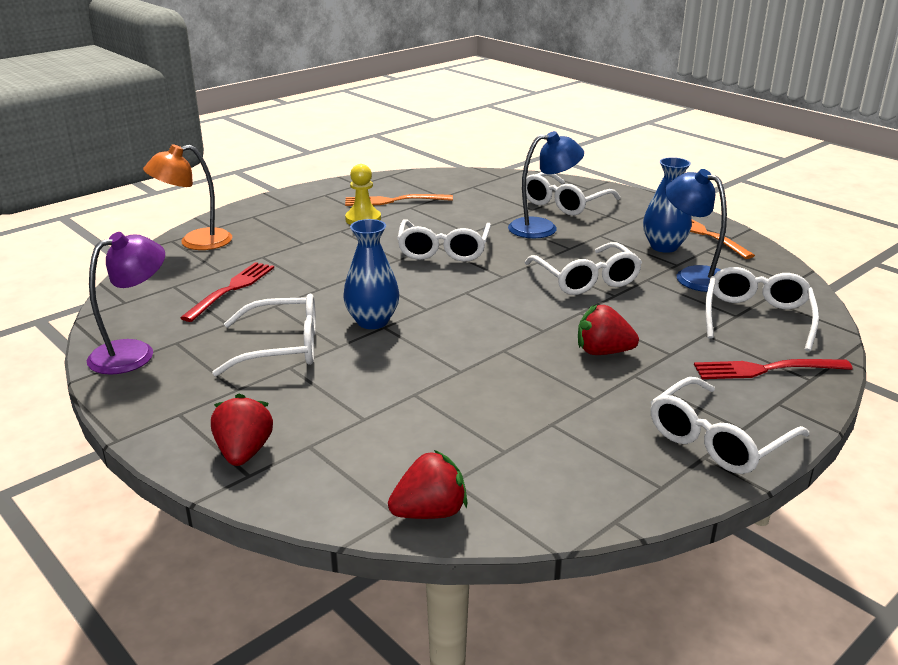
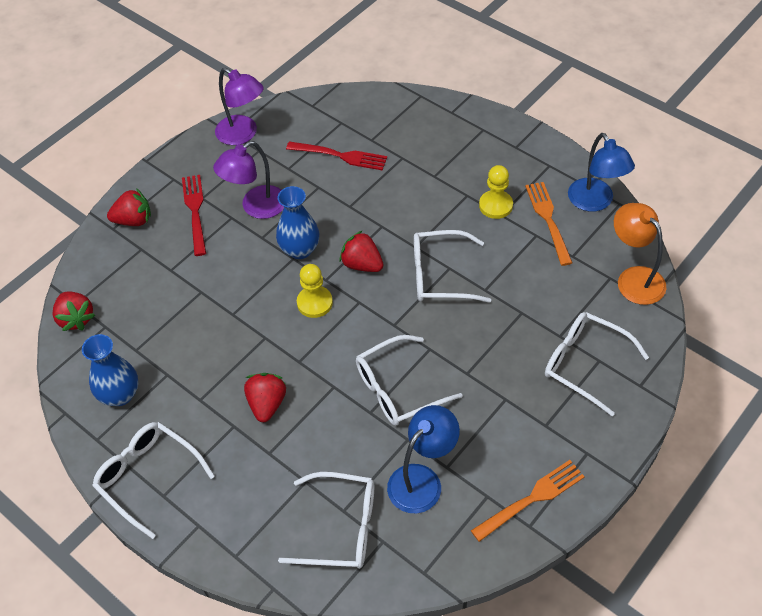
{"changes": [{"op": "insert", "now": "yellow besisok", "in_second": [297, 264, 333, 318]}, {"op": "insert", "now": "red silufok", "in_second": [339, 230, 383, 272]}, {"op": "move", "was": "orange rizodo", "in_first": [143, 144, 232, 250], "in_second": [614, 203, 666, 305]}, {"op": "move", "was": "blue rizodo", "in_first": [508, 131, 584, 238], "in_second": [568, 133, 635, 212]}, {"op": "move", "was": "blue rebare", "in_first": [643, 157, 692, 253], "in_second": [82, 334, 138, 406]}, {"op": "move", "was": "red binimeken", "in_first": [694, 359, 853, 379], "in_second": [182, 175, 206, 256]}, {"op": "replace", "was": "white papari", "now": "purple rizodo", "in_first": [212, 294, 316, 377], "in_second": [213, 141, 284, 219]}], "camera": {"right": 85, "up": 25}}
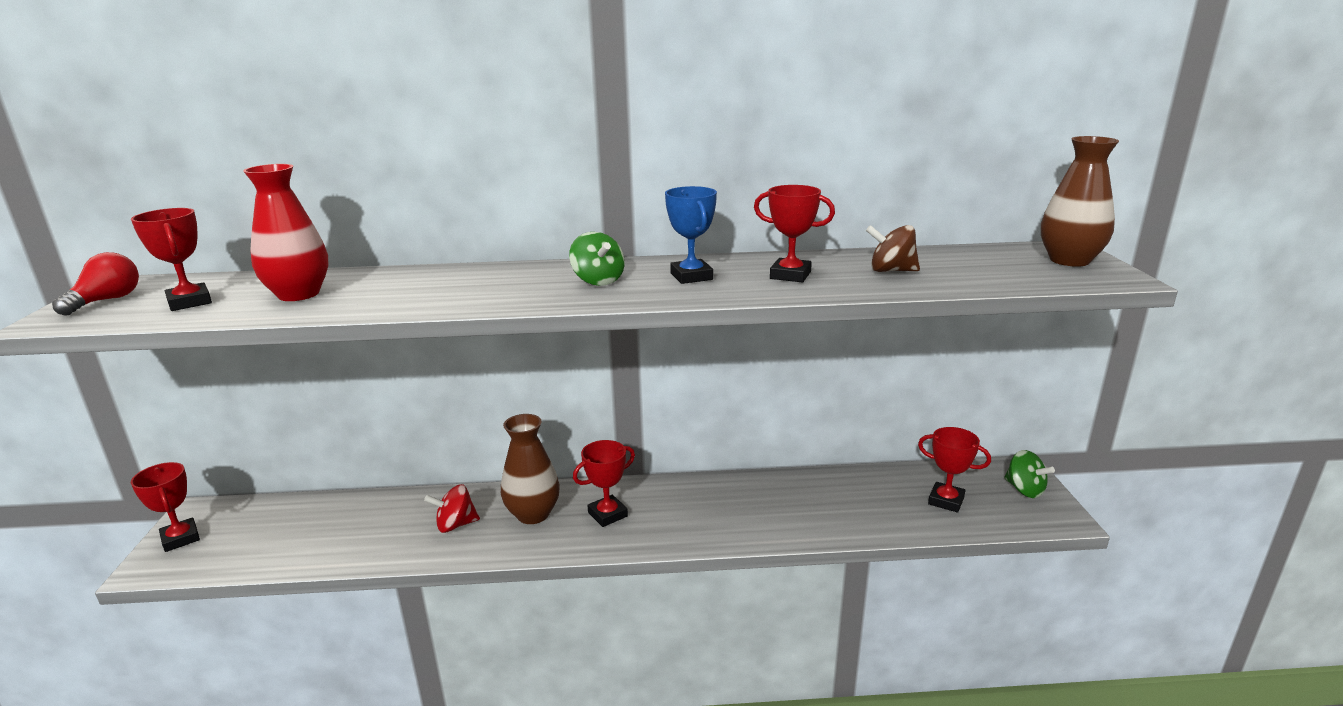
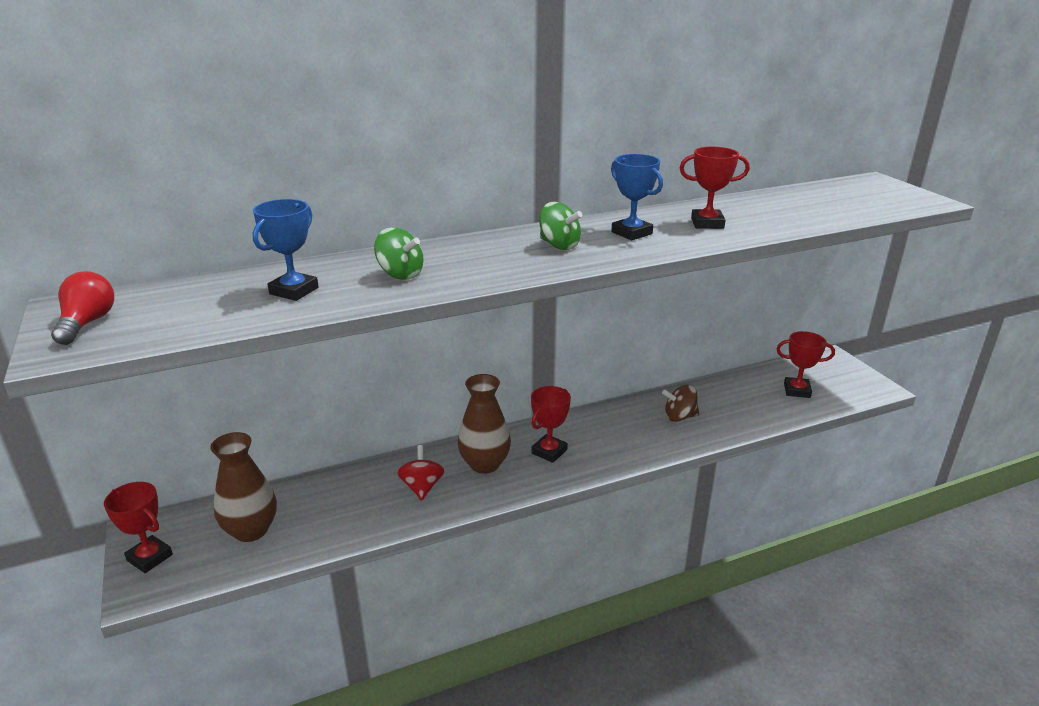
{"changes": [{"op": "delete", "was": "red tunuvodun", "in_first": [131, 208, 212, 311]}, {"op": "move", "was": "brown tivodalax", "in_first": [866, 225, 920, 272], "in_second": [662, 385, 699, 422]}, {"op": "move", "was": "green tivodalax", "in_first": [1004, 450, 1055, 498], "in_second": [374, 227, 424, 280]}, {"op": "move", "was": "brown rebare", "in_first": [1041, 136, 1119, 267], "in_second": [210, 432, 277, 542]}, {"op": "replace", "was": "red rebare", "now": "blue tunuvodun", "in_first": [243, 164, 329, 301], "in_second": [253, 199, 319, 301]}, {"op": "rotate", "was": "red tivodalax", "in_first": [424, 484, 480, 533], "in_second": [397, 445, 445, 501], "clockwise": 120}], "camera": {"right": -20, "up": 5}}
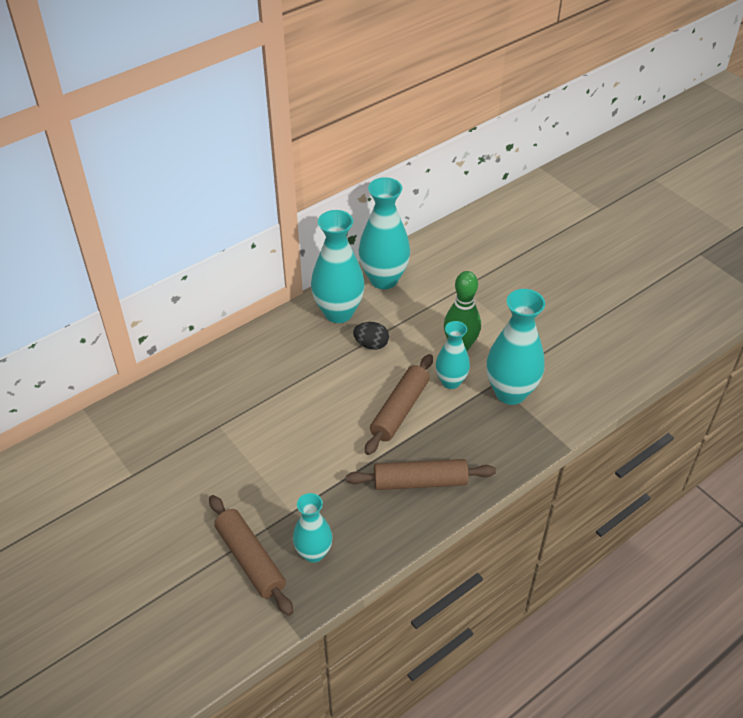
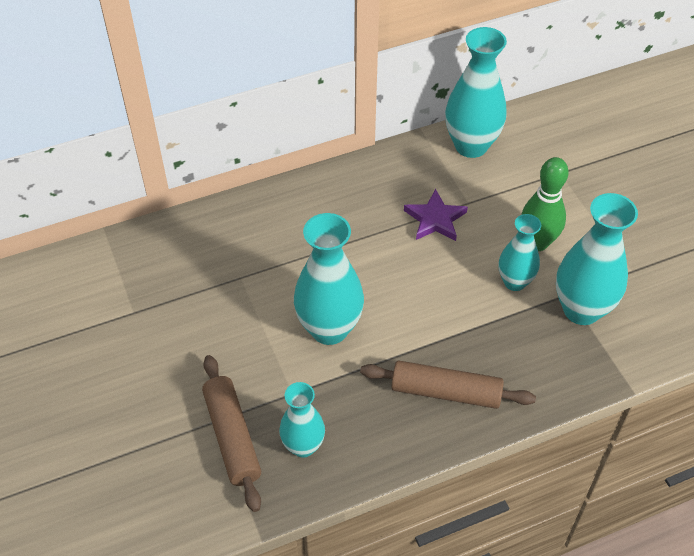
{"changes": [{"op": "delete", "was": "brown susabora", "in_first": [365, 354, 433, 455]}, {"op": "move", "was": "turquoise rebare", "in_first": [311, 210, 365, 323], "in_second": [294, 213, 364, 345]}, {"op": "replace", "was": "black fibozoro", "now": "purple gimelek", "in_first": [353, 322, 389, 350], "in_second": [404, 189, 468, 241]}], "camera": {"right": 15, "up": 5}}
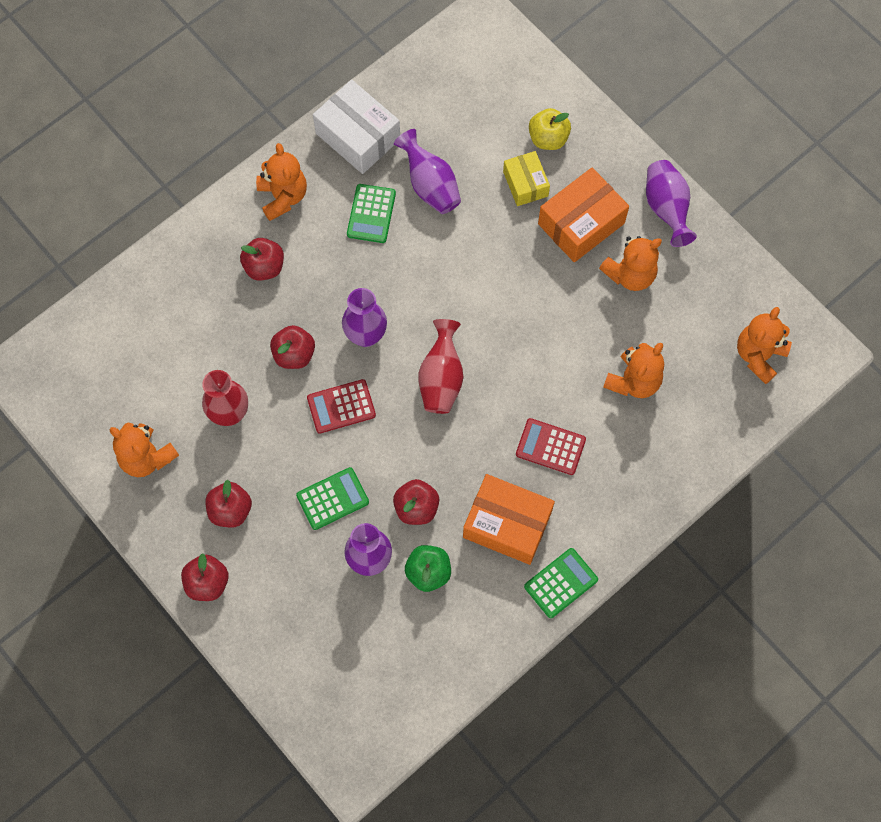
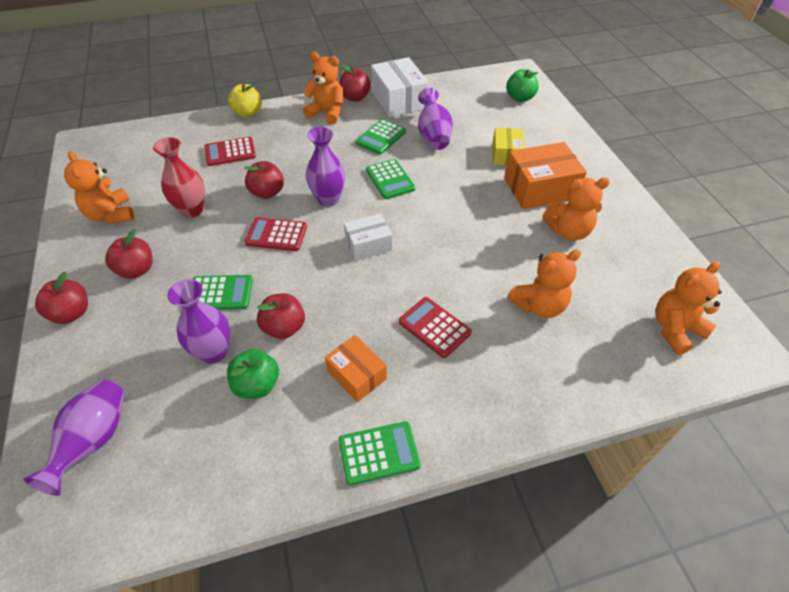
{"changes": [{"op": "insert", "now": "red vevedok", "in_second": [204, 137, 256, 166]}, {"op": "insert", "now": "green vevedok", "in_second": [366, 159, 415, 199]}, {"op": "insert", "now": "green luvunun", "in_second": [506, 69, 539, 102]}, {"op": "move", "was": "red luvunun", "in_first": [240, 238, 284, 281], "in_second": [339, 65, 371, 101]}, {"op": "move", "was": "yellow luvunun", "in_first": [529, 108, 571, 150], "in_second": [228, 84, 262, 118]}, {"op": "move", "was": "purple rebare", "in_first": [646, 160, 697, 247], "in_second": [23, 379, 125, 496]}, {"op": "replace", "was": "red rebare", "now": "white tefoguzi", "in_first": [419, 319, 463, 414], "in_second": [344, 213, 392, 261]}, {"op": "rotate", "was": "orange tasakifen", "in_first": [256, 143, 307, 221], "in_second": [302, 52, 343, 124], "clockwise": -75}, {"op": "resize", "was": "orange tefoguzi", "in_first": [463, 474, 555, 565], "in_second": [325, 335, 387, 402], "ratio": 0.61}], "camera": {"right": 25, "up": -20}}
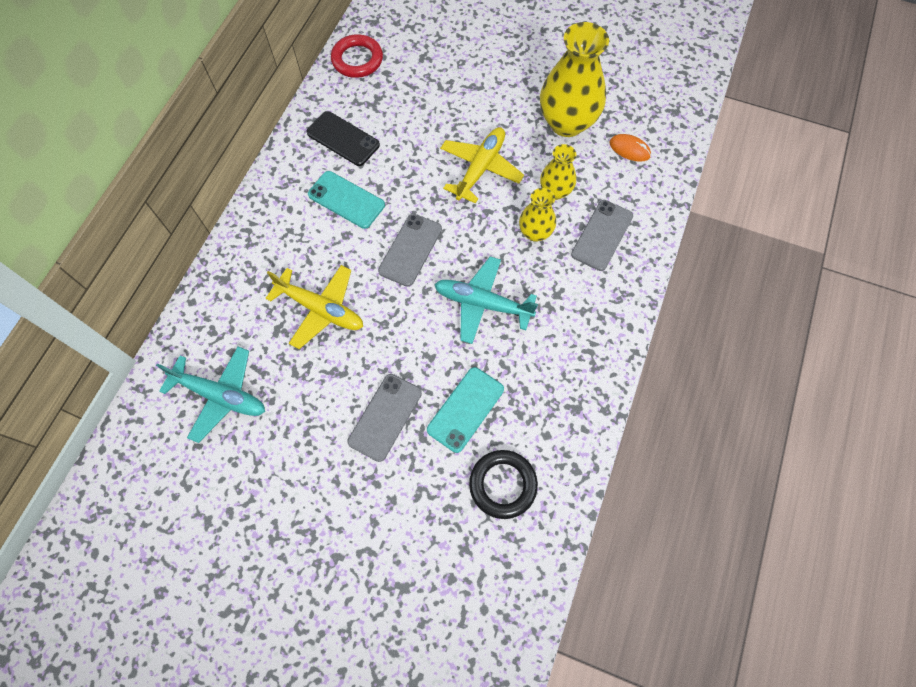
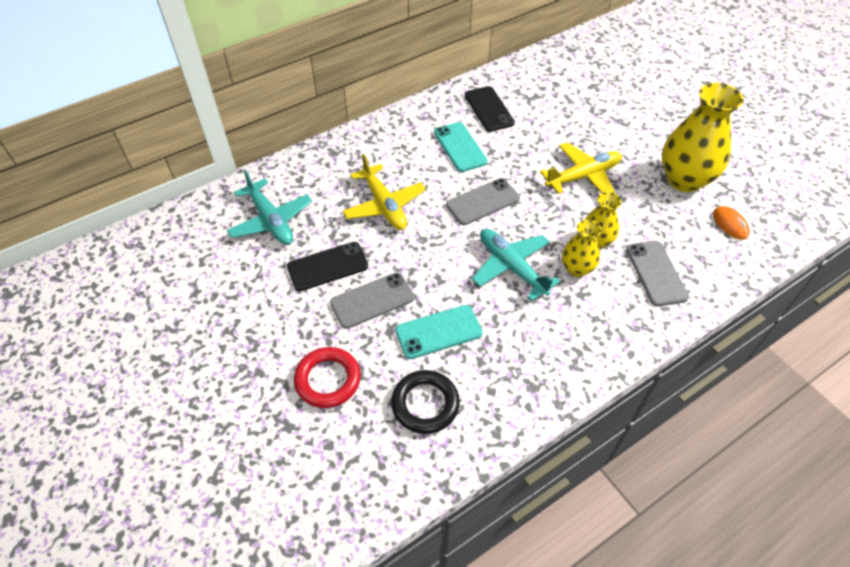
{"changes": [{"op": "insert", "now": "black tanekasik", "in_second": [287, 242, 368, 291]}, {"op": "move", "was": "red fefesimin", "in_first": [331, 34, 383, 78], "in_second": [294, 347, 361, 408]}, {"op": "move", "was": "yellow rebare", "in_first": [540, 144, 576, 200], "in_second": [562, 220, 602, 277]}, {"op": "rotate", "was": "grey tanekasik", "in_first": [571, 200, 633, 271], "in_second": [626, 241, 689, 306], "clockwise": -75}], "camera": {"right": 35, "up": -15}}
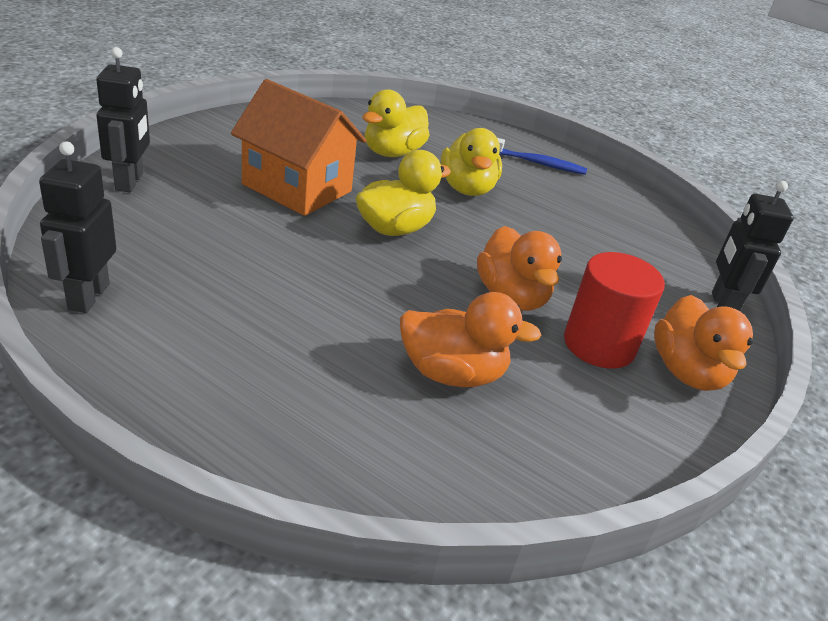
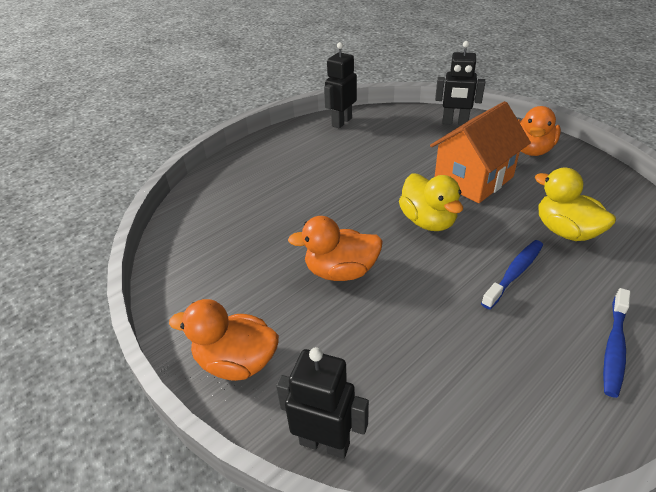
{"changes": [{"op": "delete", "was": "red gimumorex", "in_first": [564, 252, 665, 368]}, {"op": "move", "was": "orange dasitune", "in_first": [400, 292, 541, 387], "in_second": [518, 106, 561, 156]}, {"op": "replace", "was": "yellow dasitune", "now": "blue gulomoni", "in_first": [441, 128, 502, 196], "in_second": [481, 240, 543, 309]}, {"op": "rotate", "was": "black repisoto", "in_first": [39, 141, 116, 313], "in_second": [324, 42, 357, 128], "clockwise": -75}], "camera": {"right": 110, "up": 5}}
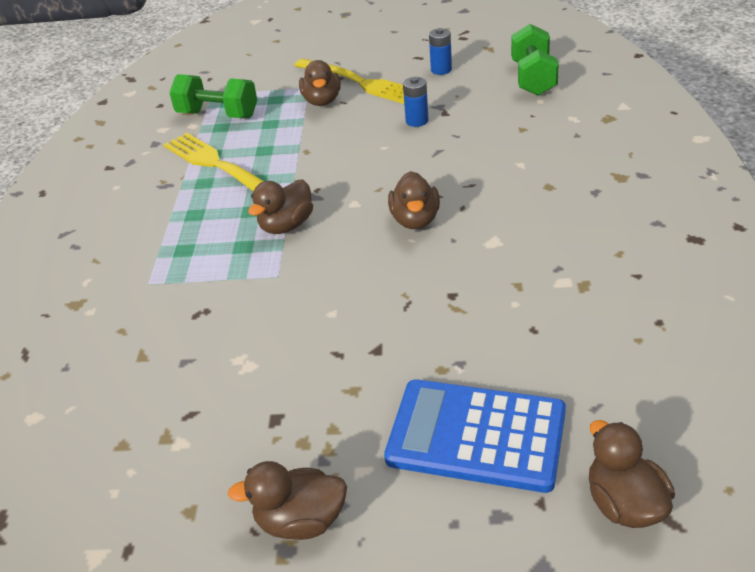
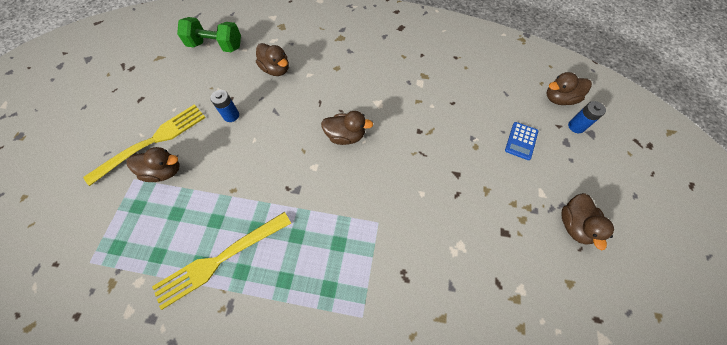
{"changes": [{"op": "delete", "was": "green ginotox", "in_first": [169, 74, 257, 118]}, {"op": "move", "was": "brown dasitune", "in_first": [248, 179, 313, 234], "in_second": [256, 43, 289, 76]}, {"op": "move", "was": "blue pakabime", "in_first": [429, 28, 452, 75], "in_second": [568, 101, 606, 133]}, {"op": "resize", "was": "blue vevedok", "in_first": [384, 380, 566, 493], "in_second": [505, 122, 538, 160], "ratio": 0.48}], "camera": {"right": -85, "up": 25}}
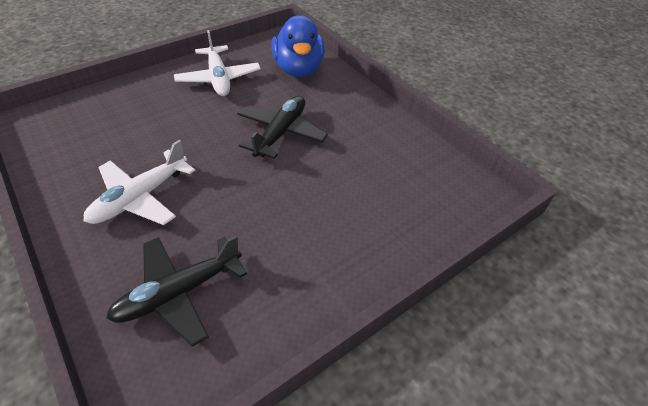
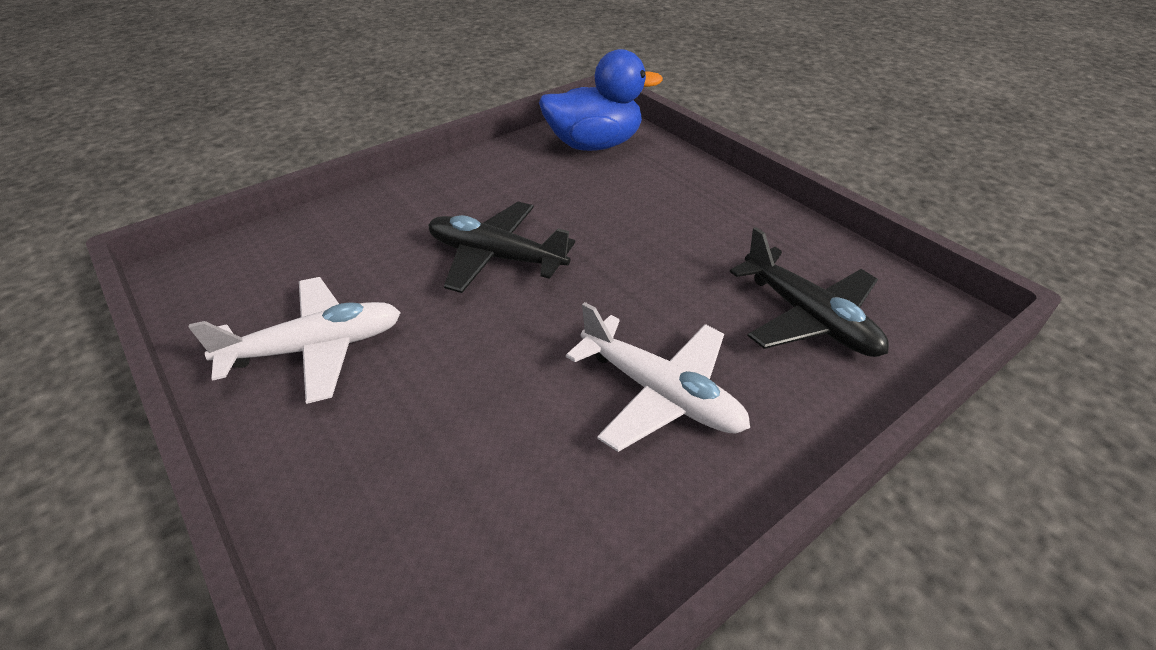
{"changes": [{"op": "move", "was": "blue dasitune", "in_first": [271, 15, 325, 77], "in_second": [539, 49, 663, 151]}], "camera": {"right": -90, "up": -5}}
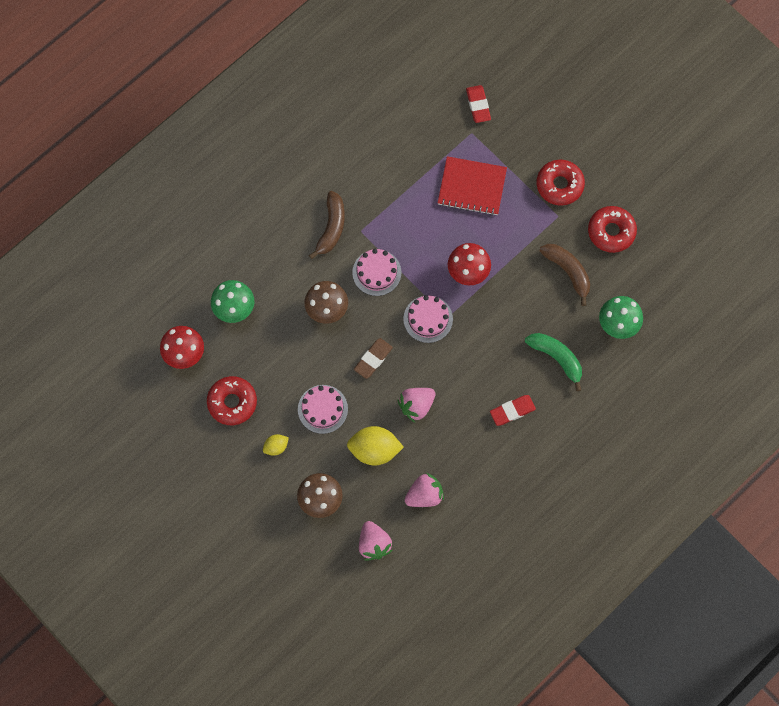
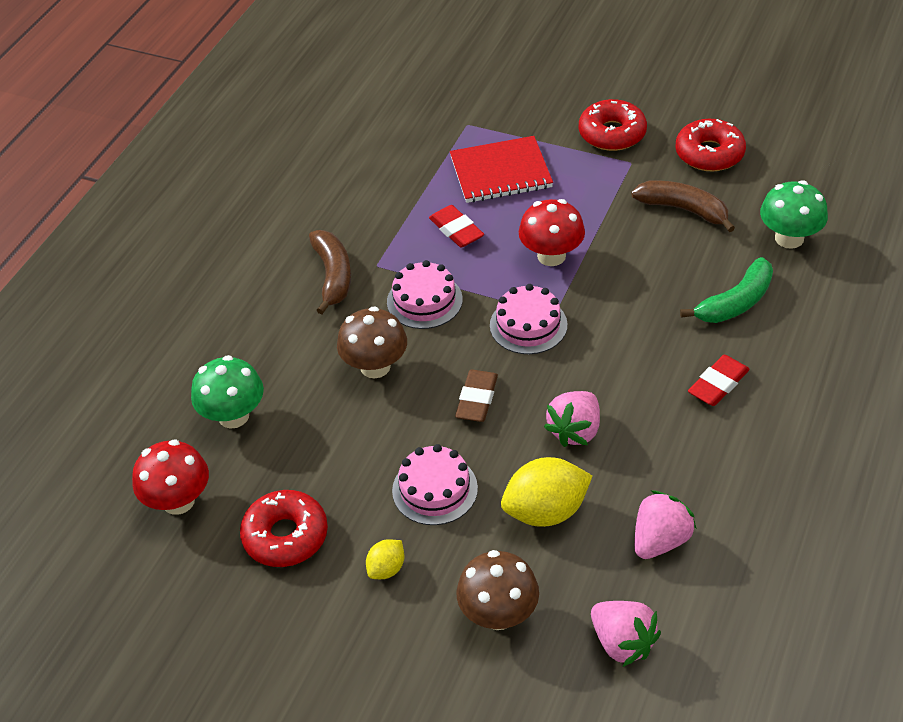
{"changes": [{"op": "move", "was": "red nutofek", "in_first": [466, 85, 491, 123], "in_second": [429, 205, 484, 248]}, {"op": "rotate", "was": "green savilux", "in_first": [525, 333, 582, 391], "in_second": [680, 257, 773, 323], "clockwise": 120}], "camera": {"right": -20, "up": -25}}
